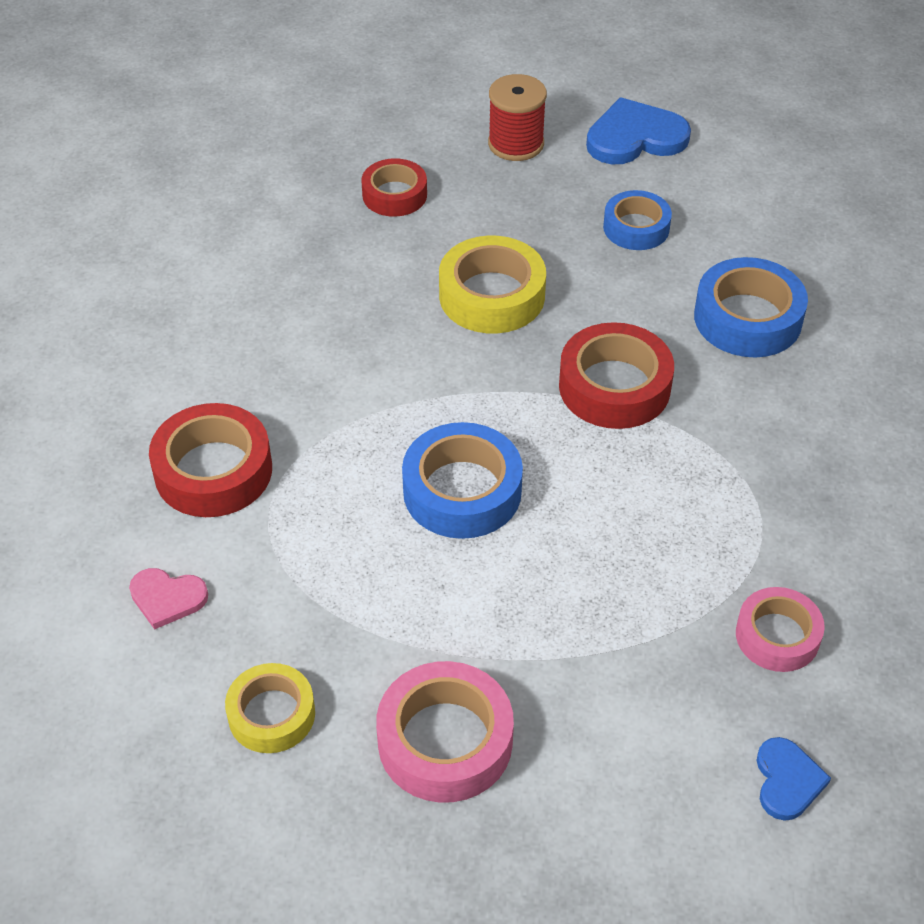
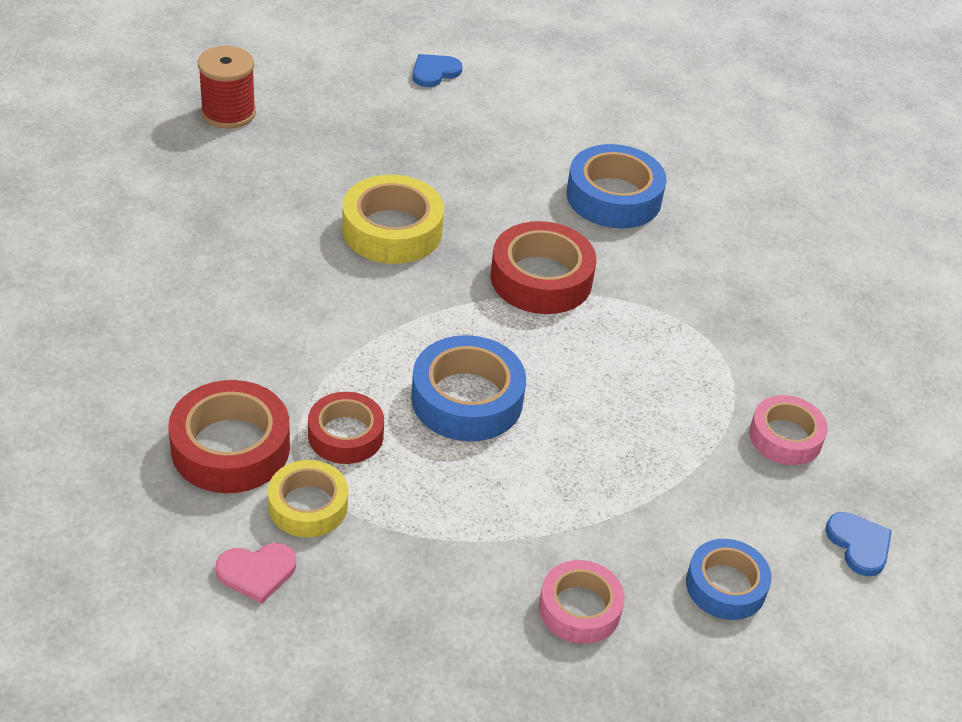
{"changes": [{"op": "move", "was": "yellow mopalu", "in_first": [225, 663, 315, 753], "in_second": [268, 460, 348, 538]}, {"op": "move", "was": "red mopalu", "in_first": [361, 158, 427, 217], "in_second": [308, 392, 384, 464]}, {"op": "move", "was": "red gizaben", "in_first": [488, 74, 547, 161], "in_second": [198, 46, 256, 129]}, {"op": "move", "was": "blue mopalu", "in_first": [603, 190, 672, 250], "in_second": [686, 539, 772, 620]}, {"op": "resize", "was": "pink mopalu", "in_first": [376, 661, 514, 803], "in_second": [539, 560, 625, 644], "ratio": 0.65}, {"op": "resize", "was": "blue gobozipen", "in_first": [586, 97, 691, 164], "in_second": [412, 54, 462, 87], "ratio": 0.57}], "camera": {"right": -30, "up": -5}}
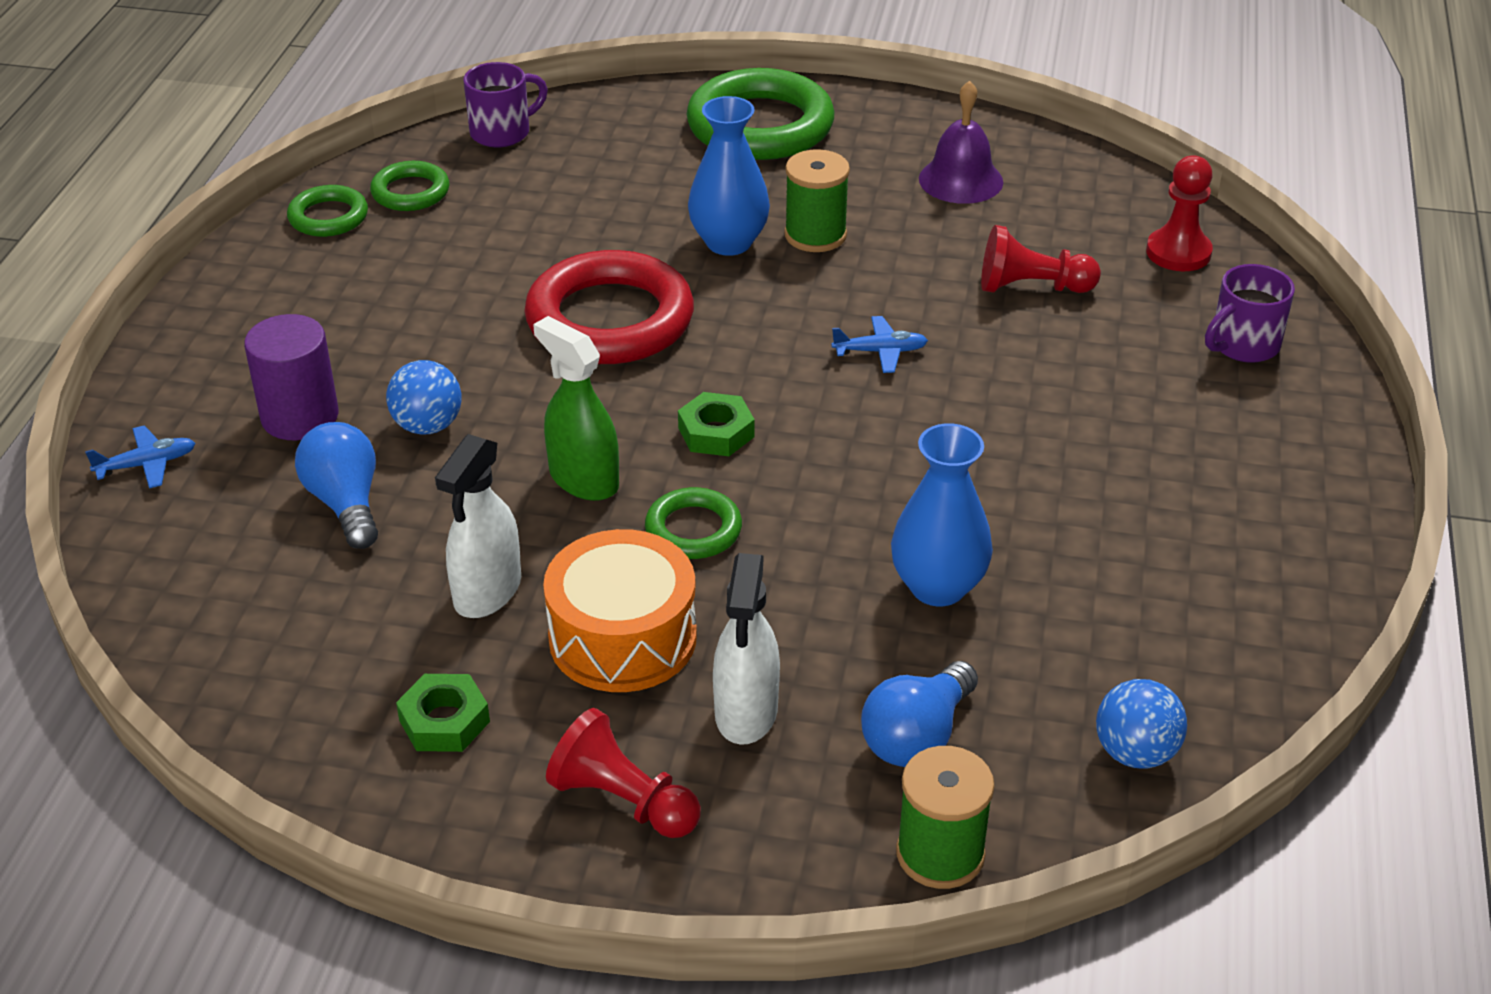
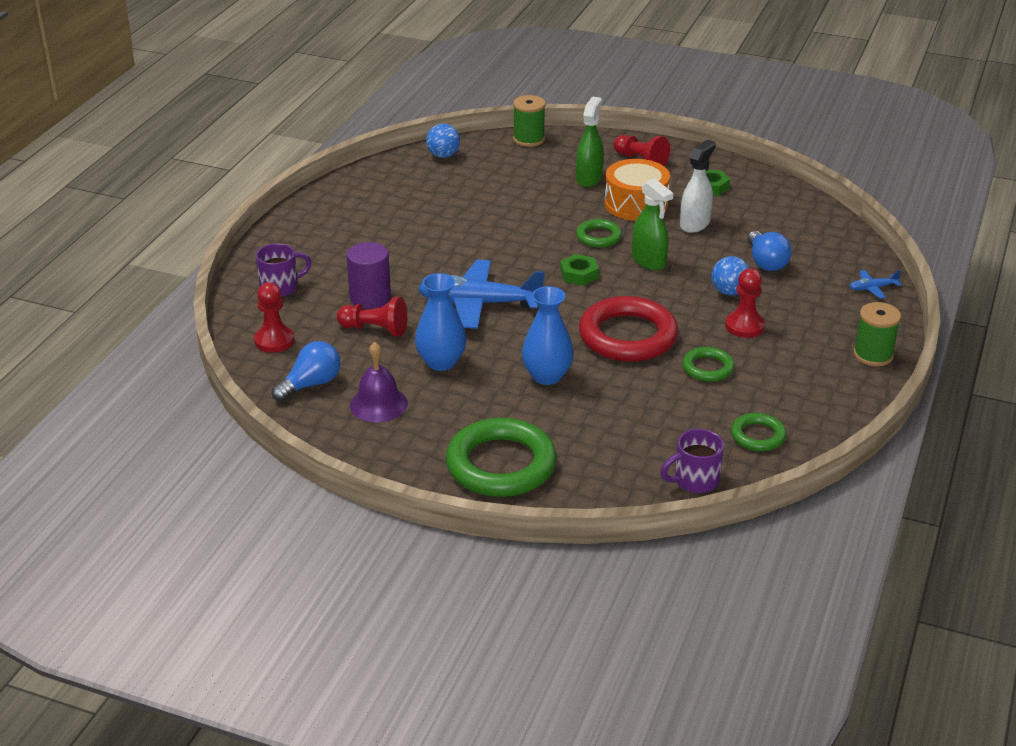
{"changes": [{"op": "insert", "now": "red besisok", "in_second": [725, 268, 765, 338]}, {"op": "move", "was": "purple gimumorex", "in_first": [244, 314, 339, 440], "in_second": [346, 242, 391, 309]}, {"op": "move", "was": "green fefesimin", "in_first": [287, 185, 368, 237], "in_second": [682, 347, 734, 382]}, {"op": "move", "was": "green gizaben", "in_first": [784, 149, 850, 252], "in_second": [853, 302, 901, 366]}, {"op": "move", "was": "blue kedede", "in_first": [861, 661, 978, 767], "in_second": [272, 341, 340, 401]}, {"op": "move", "was": "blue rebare", "in_first": [891, 423, 993, 606], "in_second": [415, 273, 466, 371]}, {"op": "recolor", "was": "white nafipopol", "now": "green nafipopol", "in_first": [713, 553, 780, 744], "in_second": [576, 96, 604, 187]}, {"op": "resize", "was": "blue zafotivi", "in_first": [831, 316, 928, 373], "in_second": [418, 260, 545, 329], "ratio": 2.34}], "camera": {"right": -170, "up": -5}}
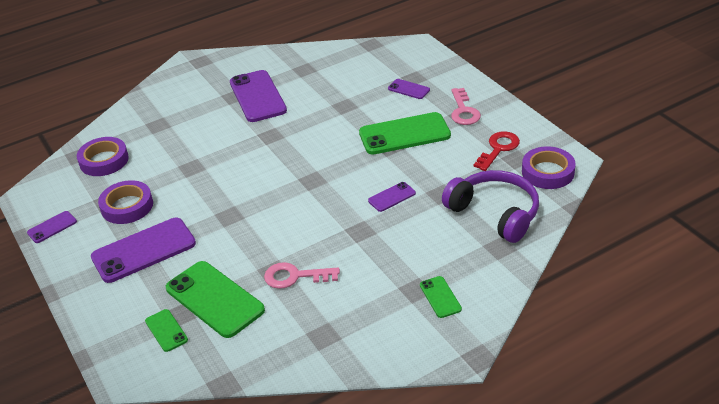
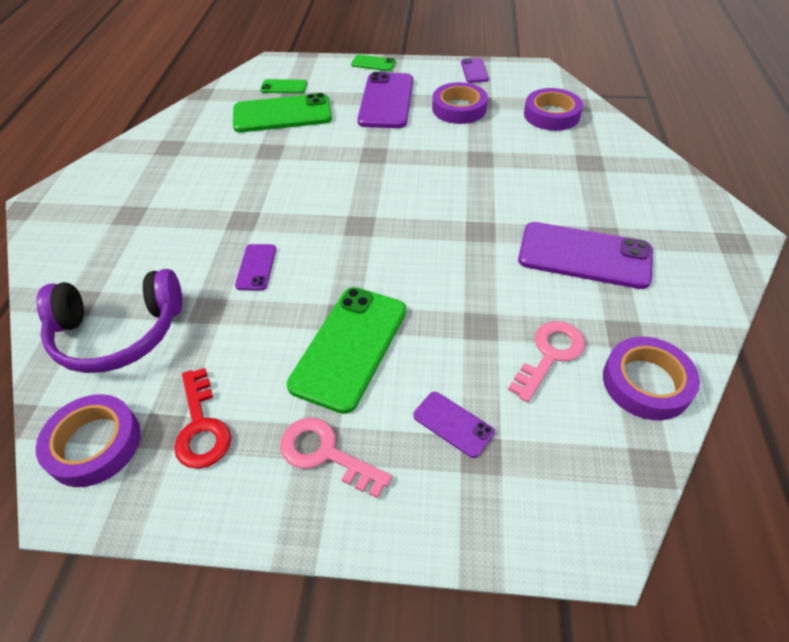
{"changes": [{"op": "insert", "now": "purple mopalu", "in_second": [603, 337, 700, 420]}, {"op": "move", "was": "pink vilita", "in_first": [264, 262, 340, 289], "in_second": [508, 321, 585, 402]}, {"op": "move", "was": "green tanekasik", "in_first": [420, 276, 462, 318], "in_second": [351, 55, 396, 71]}, {"op": "rotate", "was": "purple tanekasik", "in_first": [388, 79, 430, 99], "in_second": [413, 392, 495, 458], "clockwise": 60}], "camera": {"right": 125, "up": 10}}
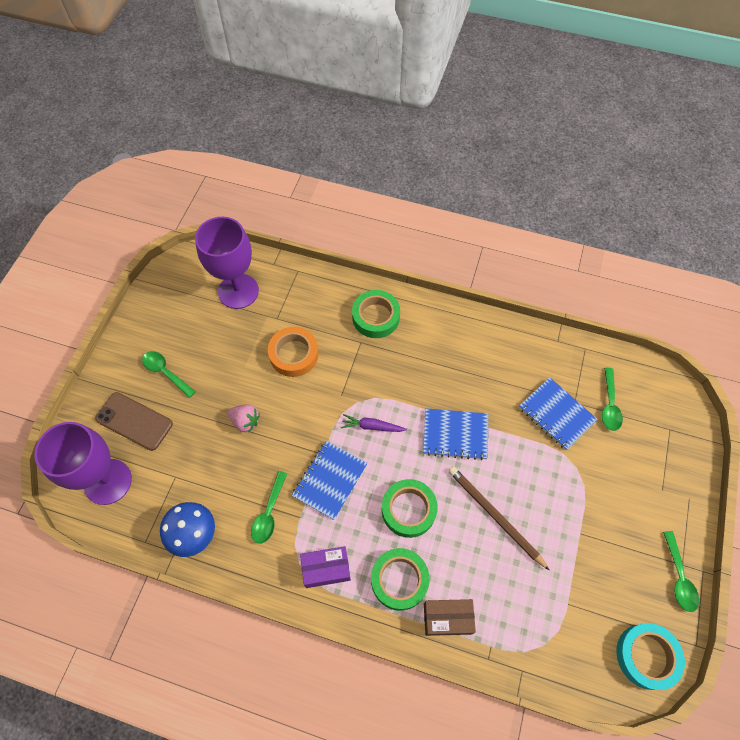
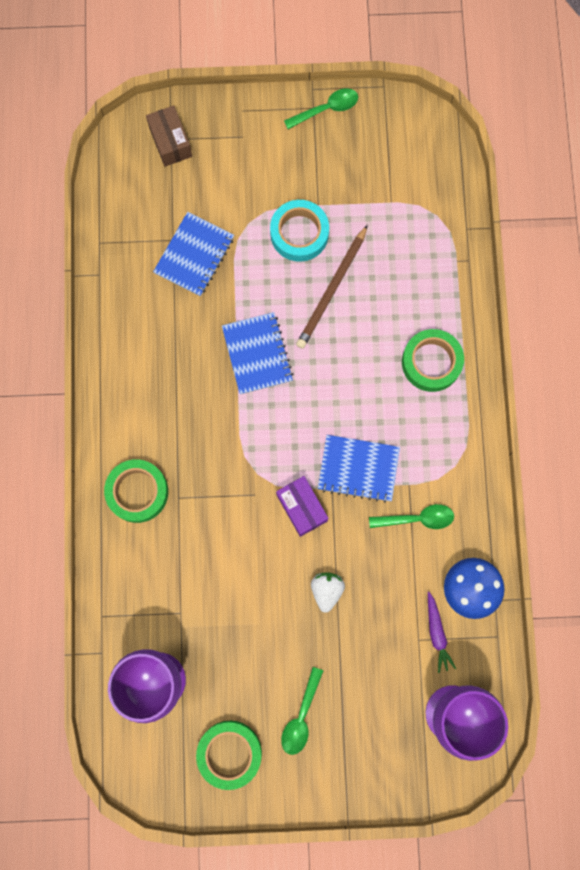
{"changes": [{"op": "delete", "was": "brown tanekasik", "in_first": [95, 392, 173, 451]}, {"op": "delete", "was": "orange mopalu", "in_first": [268, 327, 319, 377]}, {"op": "delete", "was": "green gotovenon", "in_first": [602, 368, 623, 431]}, {"op": "move", "was": "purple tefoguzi", "in_first": [300, 546, 351, 588], "in_second": [276, 476, 328, 537]}, {"op": "move", "was": "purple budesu", "in_first": [341, 414, 407, 432], "in_second": [428, 592, 456, 673]}, {"op": "move", "was": "green mopalu", "in_first": [382, 479, 438, 538], "in_second": [196, 721, 262, 790]}, {"op": "move", "was": "brown tefoguzi", "in_first": [424, 599, 476, 636], "in_second": [146, 105, 192, 167]}, {"op": "move", "was": "turquoise mopalu", "in_first": [616, 623, 685, 690], "in_second": [270, 200, 329, 262]}, {"op": "recolor", "was": "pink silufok", "now": "white silufok", "in_first": [228, 404, 260, 433], "in_second": [311, 572, 345, 613]}], "camera": {"right": -110, "up": 15}}
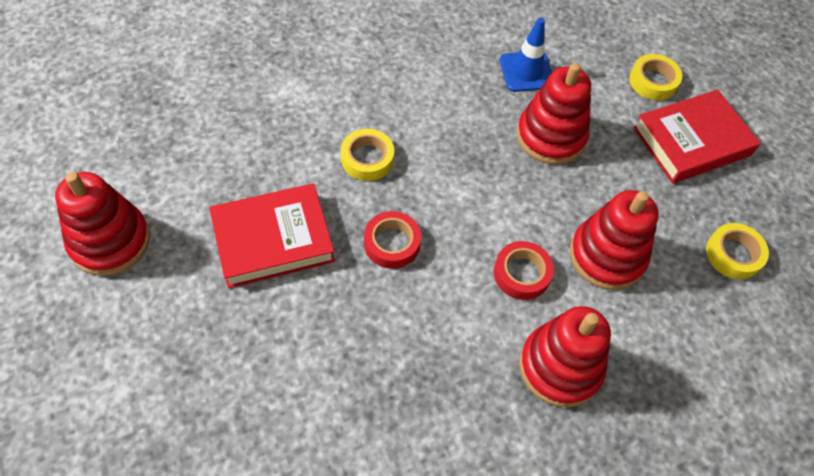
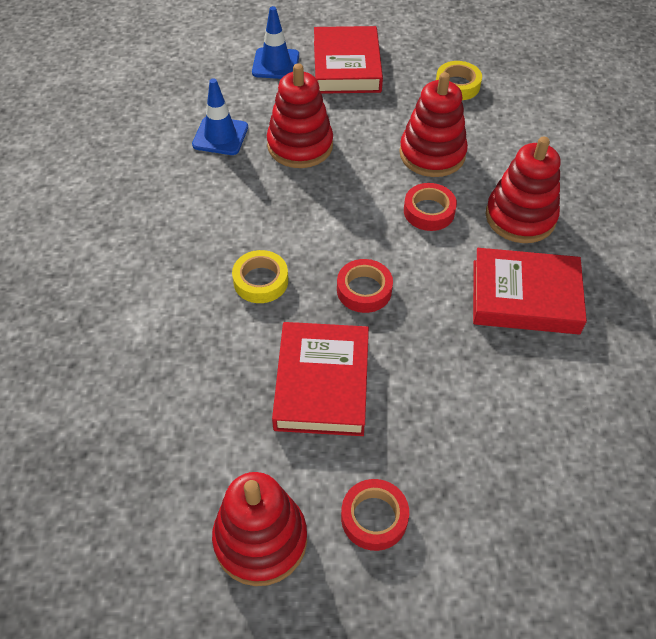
{"changes": [{"op": "insert", "now": "red mopalu", "in_second": [341, 479, 409, 551]}, {"op": "insert", "now": "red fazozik", "in_second": [473, 248, 587, 335]}, {"op": "replace", "was": "yellow mopalu", "now": "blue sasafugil", "in_first": [629, 54, 682, 100], "in_second": [252, 6, 299, 79]}], "camera": {"right": -65, "up": -5}}
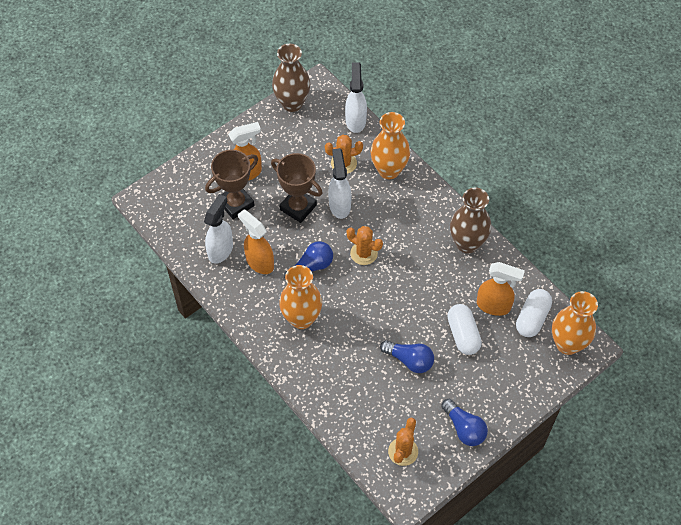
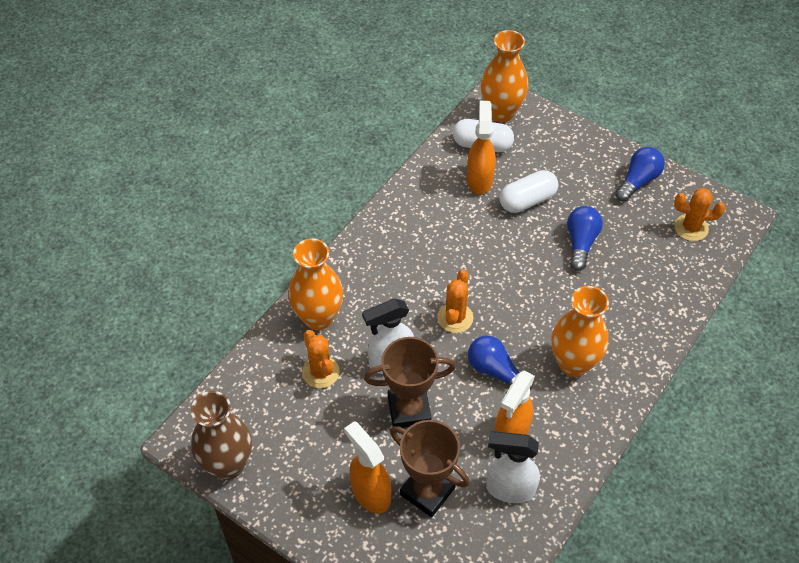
{"changes": [{"op": "delete", "was": "white nafipopol", "in_first": [345, 62, 367, 133]}, {"op": "delete", "was": "brown rebare", "in_first": [450, 187, 491, 253]}, {"op": "rotate", "was": "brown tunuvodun", "in_first": [271, 153, 323, 223], "in_second": [364, 337, 456, 428], "clockwise": 60}], "camera": {"right": -105, "up": -5}}
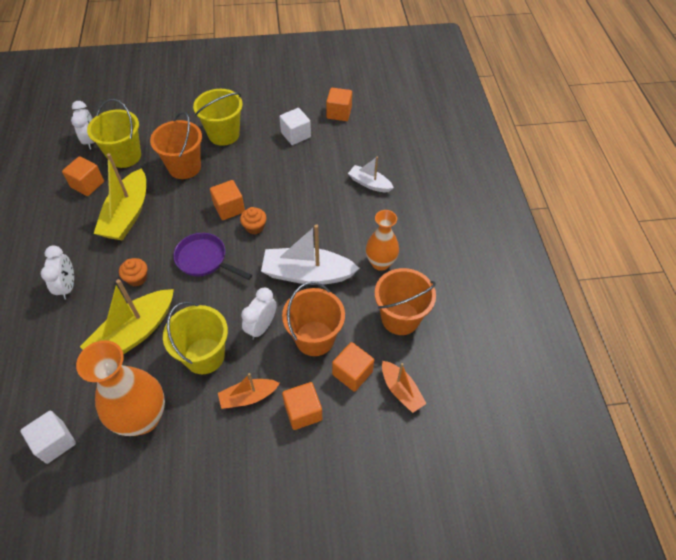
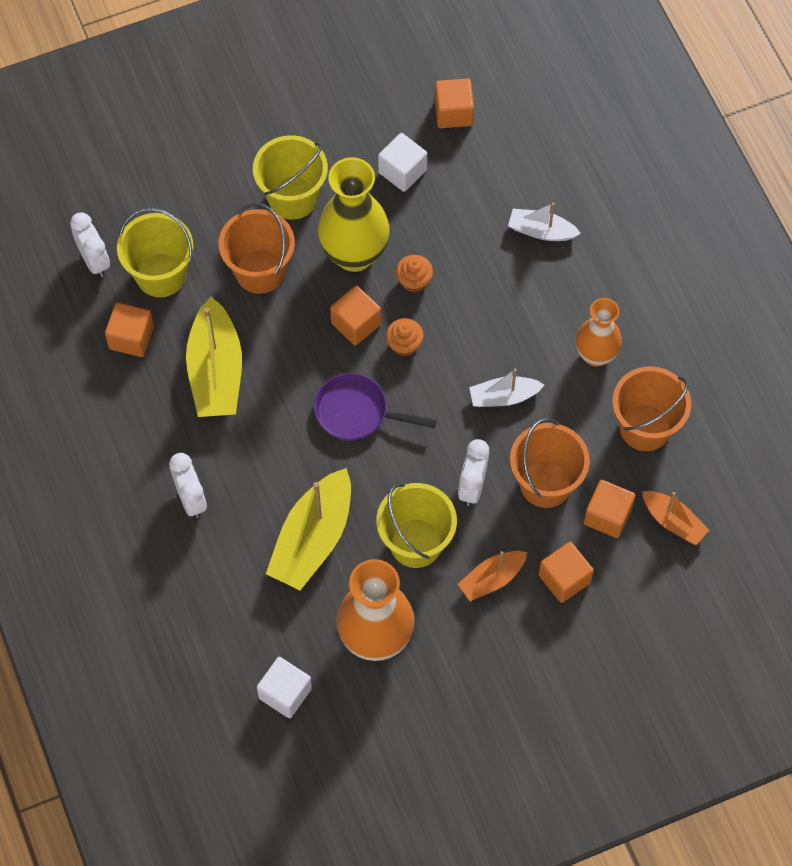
{"changes": [{"op": "insert", "now": "yellow rebare", "in_second": [318, 157, 390, 272]}, {"op": "move", "was": "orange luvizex", "in_first": [119, 258, 147, 286], "in_second": [396, 255, 433, 293]}, {"op": "resize", "was": "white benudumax", "in_first": [261, 224, 360, 285], "in_second": [469, 368, 544, 407], "ratio": 0.56}], "camera": {"right": -15, "up": 10}}
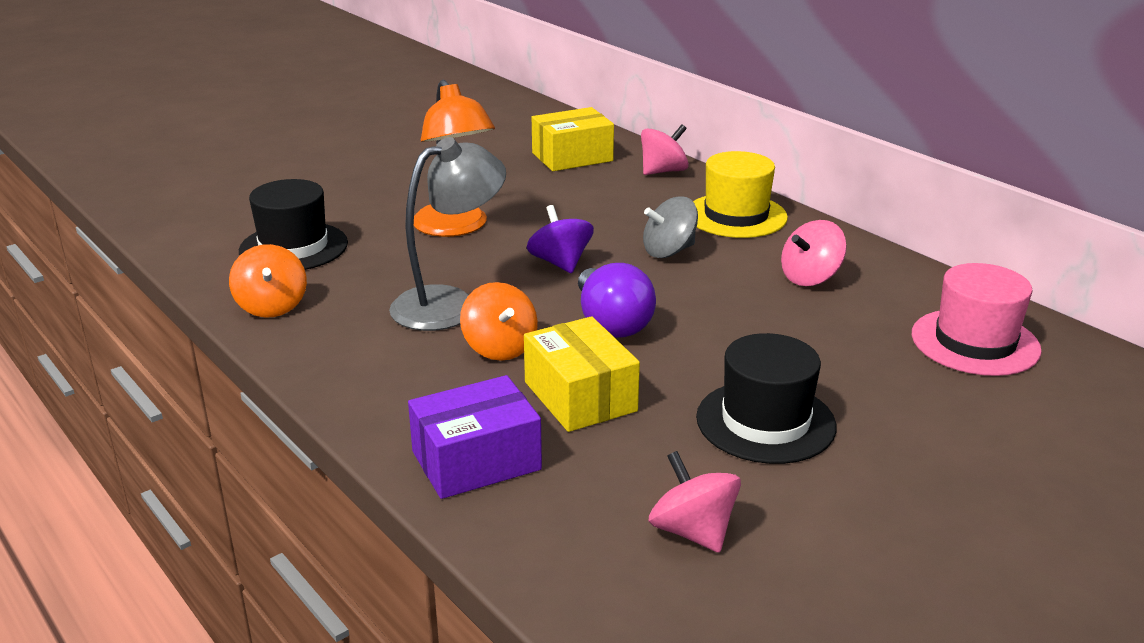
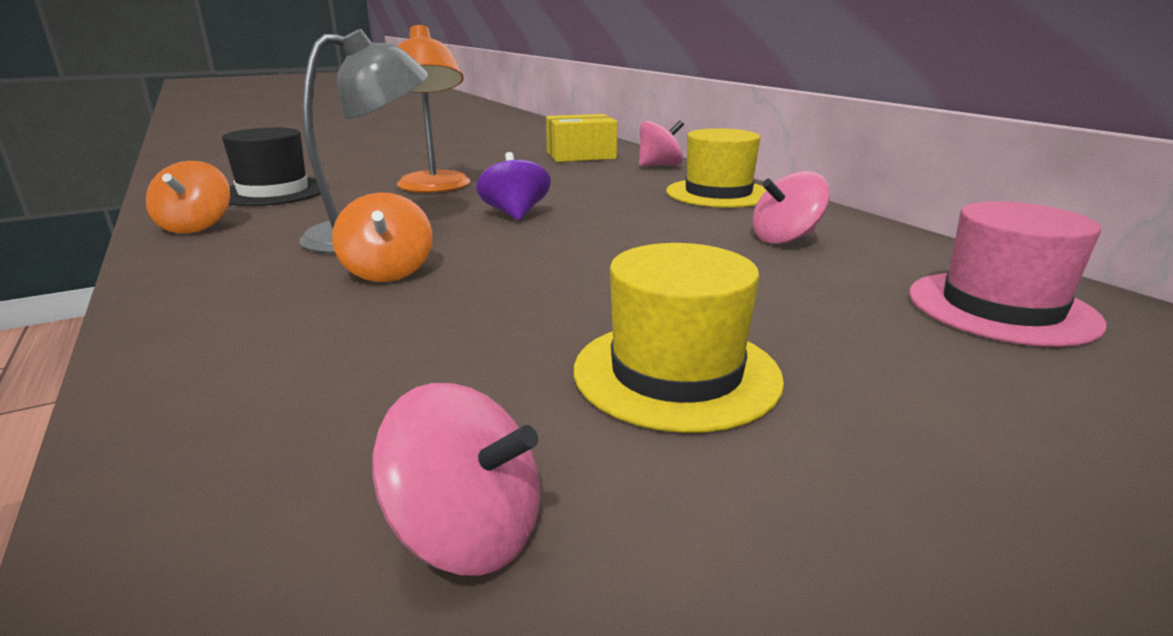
{"changes": [{"op": "delete", "was": "purple tefoguzi", "in_first": [408, 375, 542, 499]}, {"op": "delete", "was": "yellow tefoguzi", "in_first": [524, 316, 640, 432]}, {"op": "delete", "was": "purple kedede", "in_first": [578, 263, 656, 338]}, {"op": "delete", "was": "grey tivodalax", "in_first": [643, 196, 698, 258]}, {"op": "recolor", "was": "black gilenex", "now": "yellow gilenex", "in_first": [696, 333, 836, 464], "in_second": [574, 243, 784, 433]}, {"op": "rotate", "was": "pink tivodalax", "in_first": [648, 451, 741, 553], "in_second": [372, 383, 540, 576], "clockwise": 135}], "camera": {"right": 10, "up": -5}}
